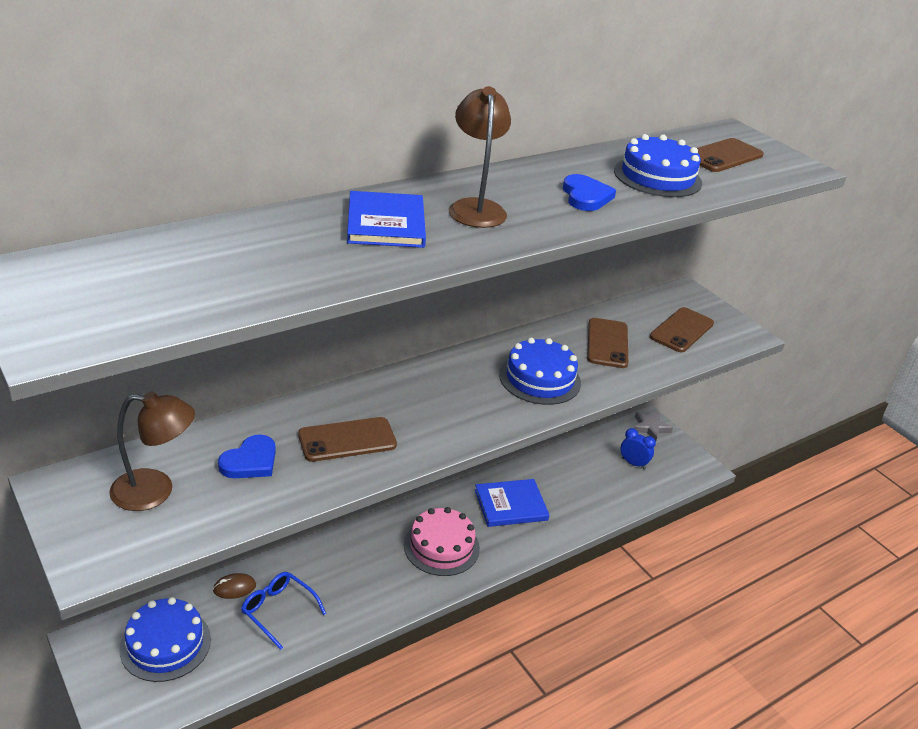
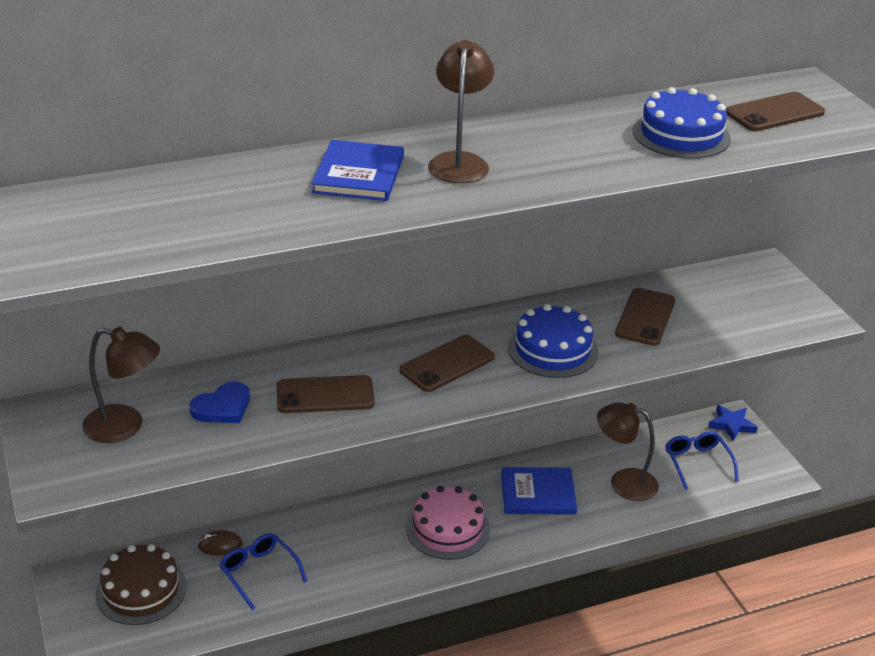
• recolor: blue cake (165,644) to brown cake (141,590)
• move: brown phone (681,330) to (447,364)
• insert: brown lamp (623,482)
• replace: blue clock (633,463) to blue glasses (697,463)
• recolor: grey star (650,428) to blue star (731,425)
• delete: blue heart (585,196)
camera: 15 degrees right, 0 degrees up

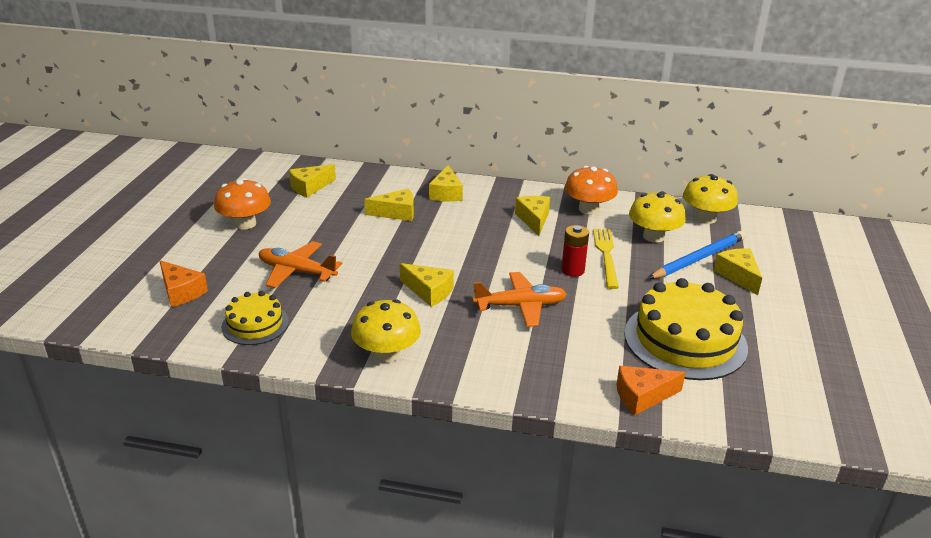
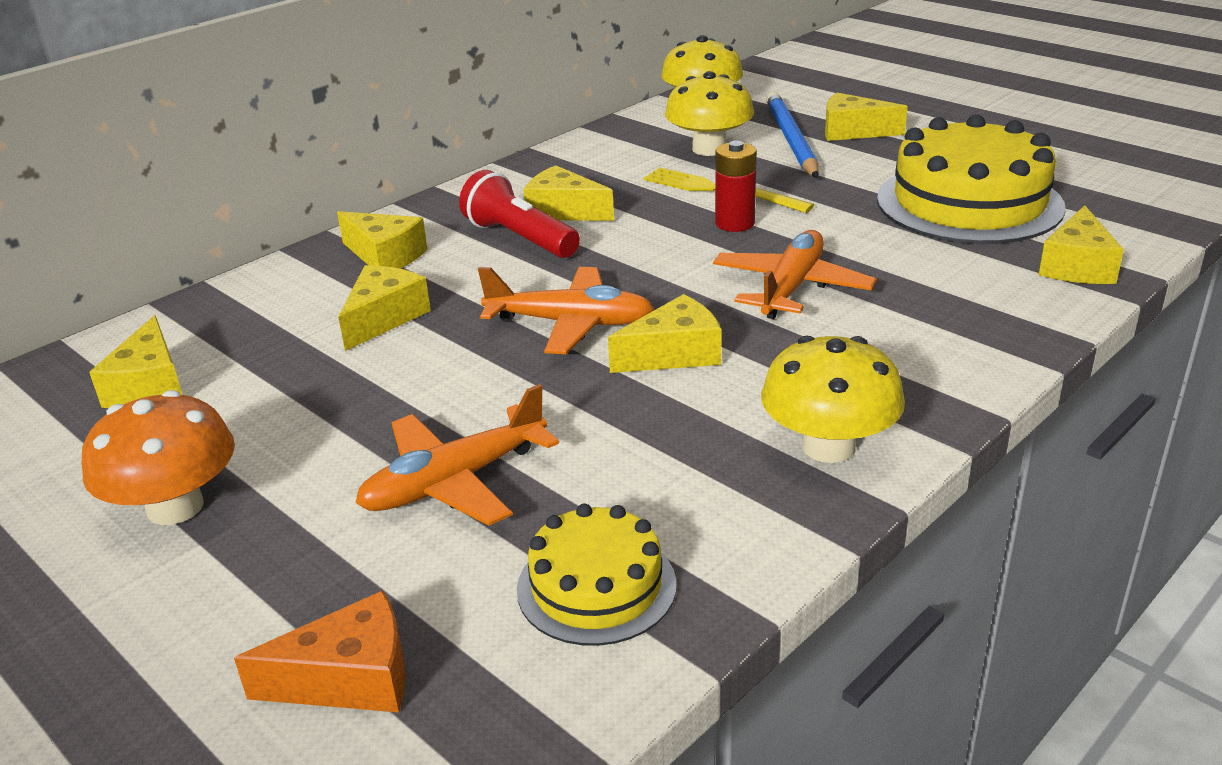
• insert: red flashlight (519,238)
• insert: orange plane (570,323)
• recolor: orange cheese (642,396) to yellow cheese (1077,266)
• delete: orange mushroom (588,209)
camera: 55 degrees left, 0 degrees up

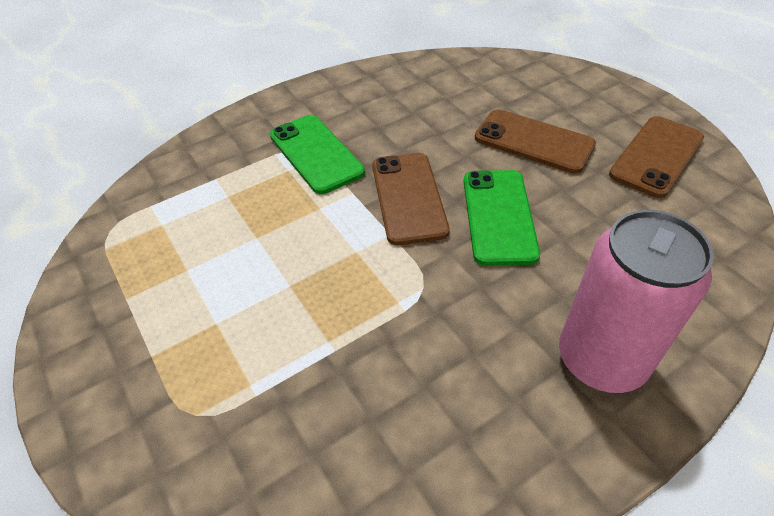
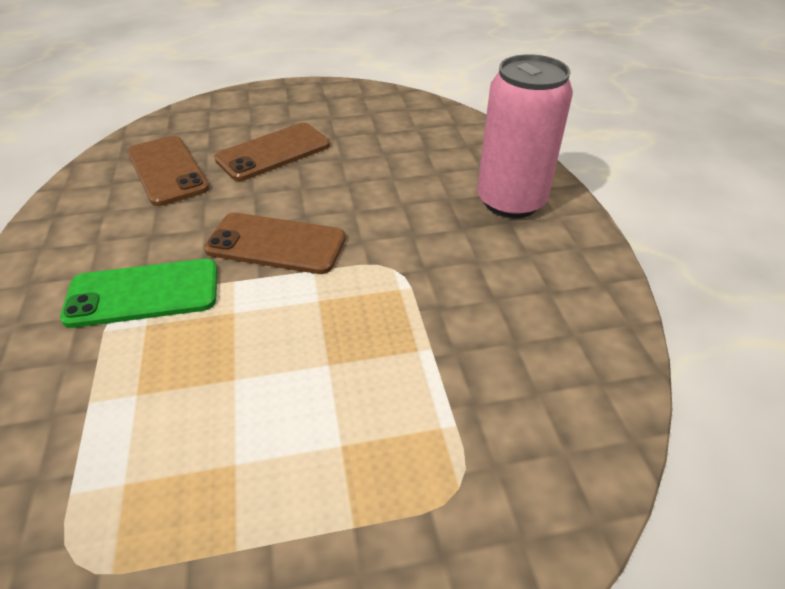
• move: brown phone (656,156) to (167,170)
• delete: green phone (499,216)
camera: 70 degrees left, 5 degrees down

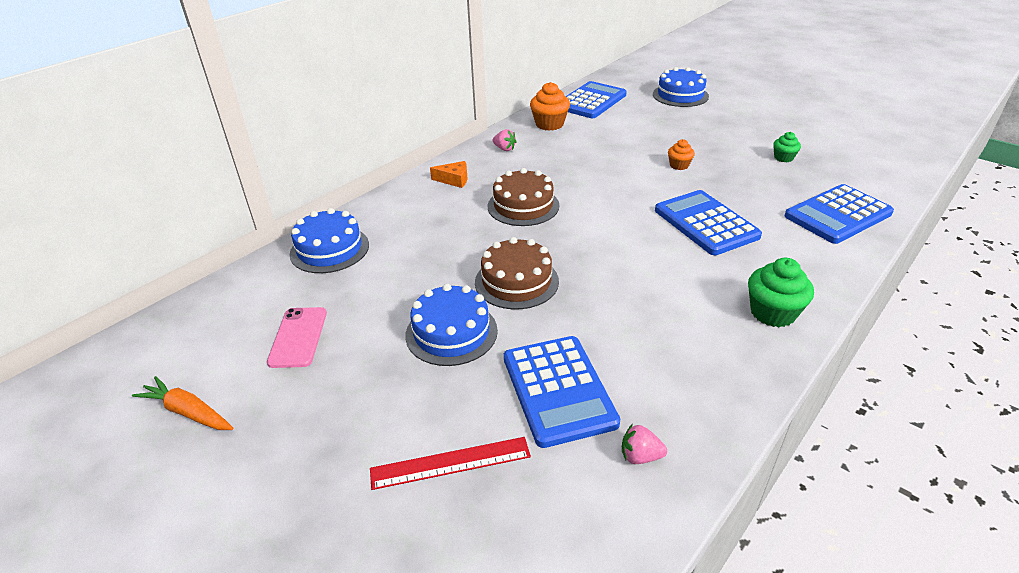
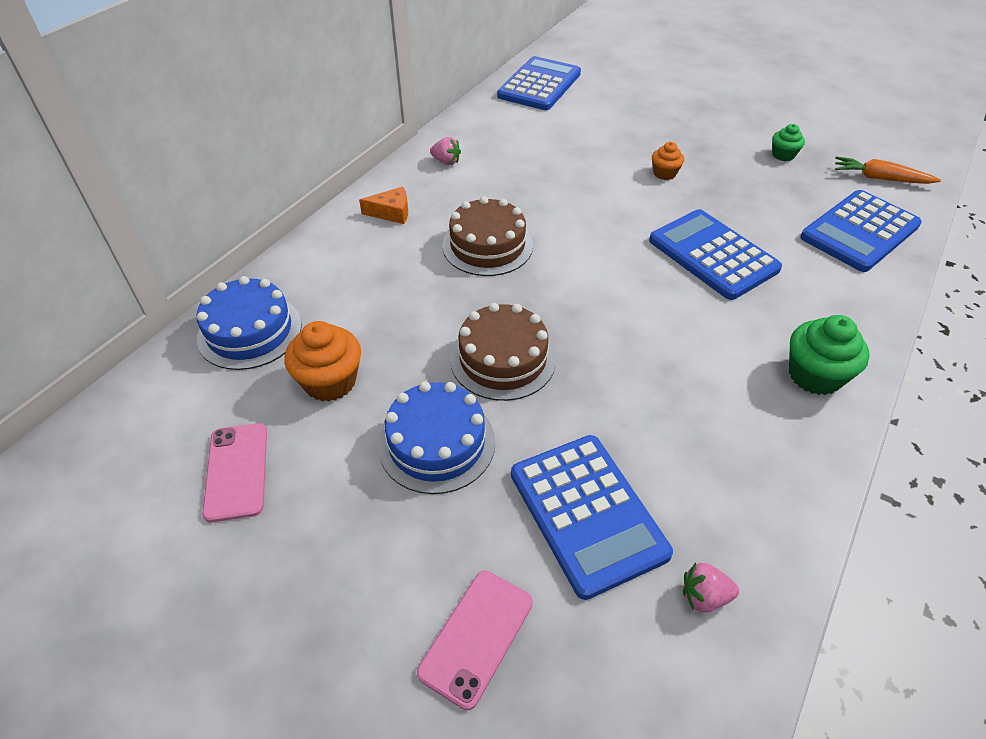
• move: orange cupcake (549,124) to (330,381)
• replace: red ruler (450,462) to pink phone (476,637)
• move: orange carrot (188,412) to (880,178)
• delete: blue cake (680,95)
camera: 10 degrees left, 10 degrees up

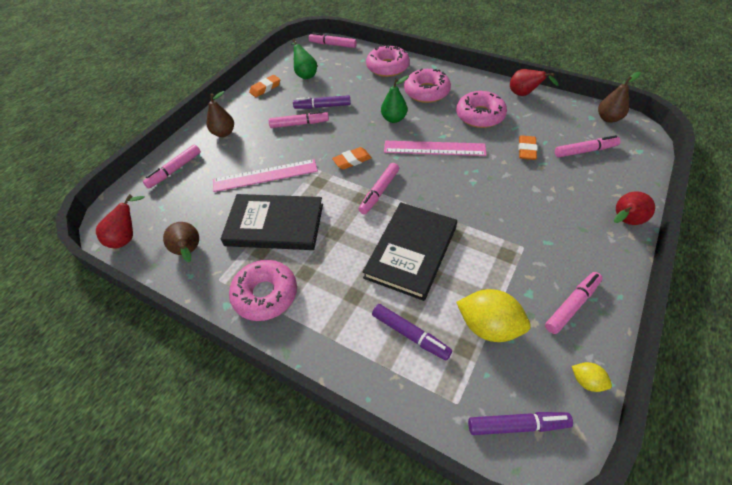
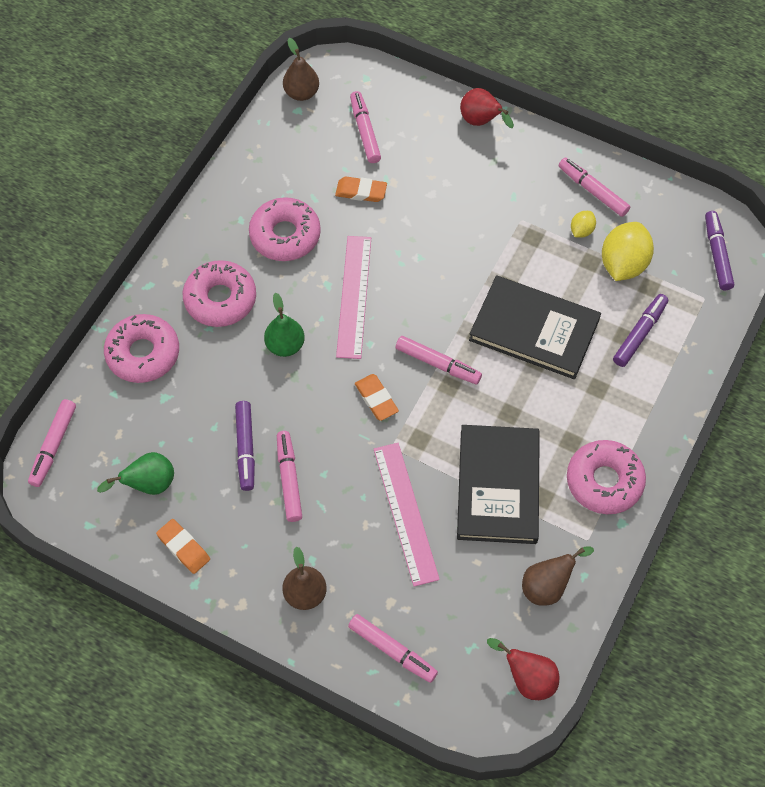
• move: yellow lemon (586,381) to (581,230)
• delete: red pear (524,94)
camera: 95 degrees left, 10 degrees up

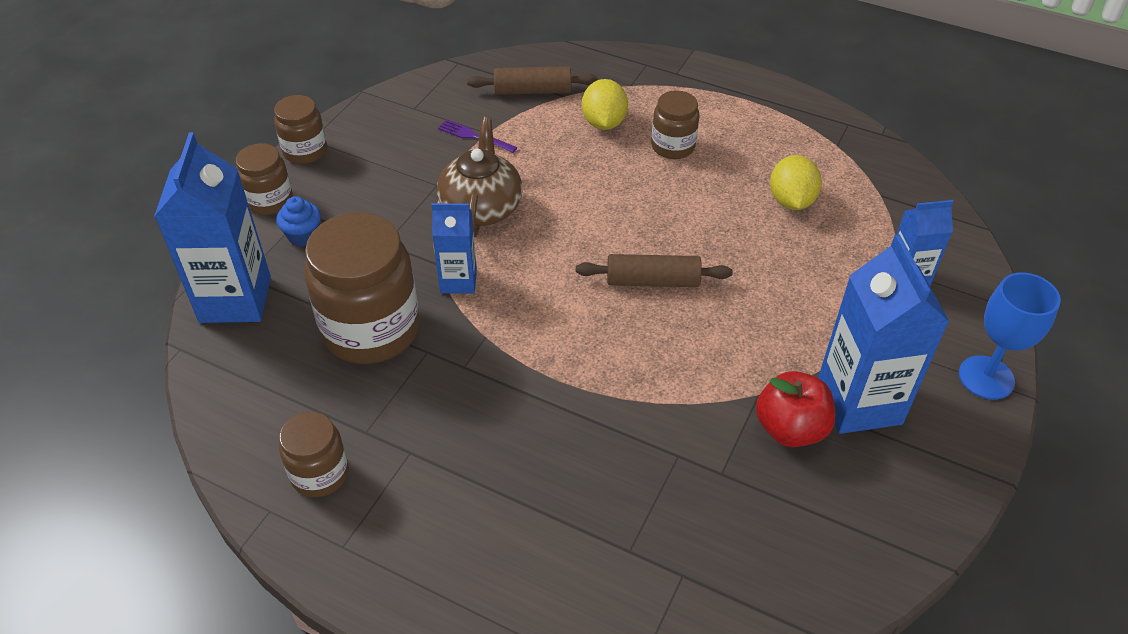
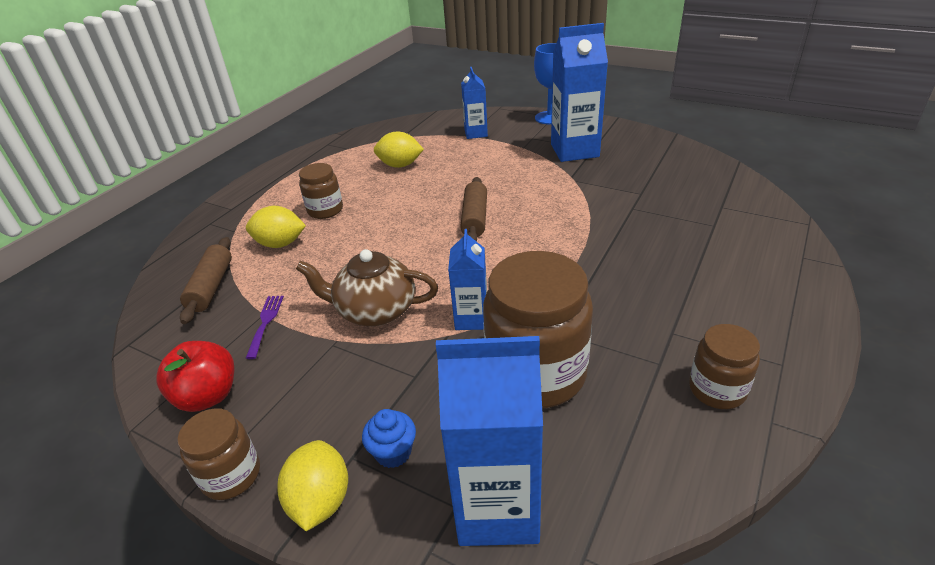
• move: red apple (790,429) to (208,396)
• rotate: purple fork (474,136) = (265,323) 150 degrees clockwise
• replace: brown jar (270,201) to yellow lemon (320,501)
camera: 85 degrees left, 10 degrees down

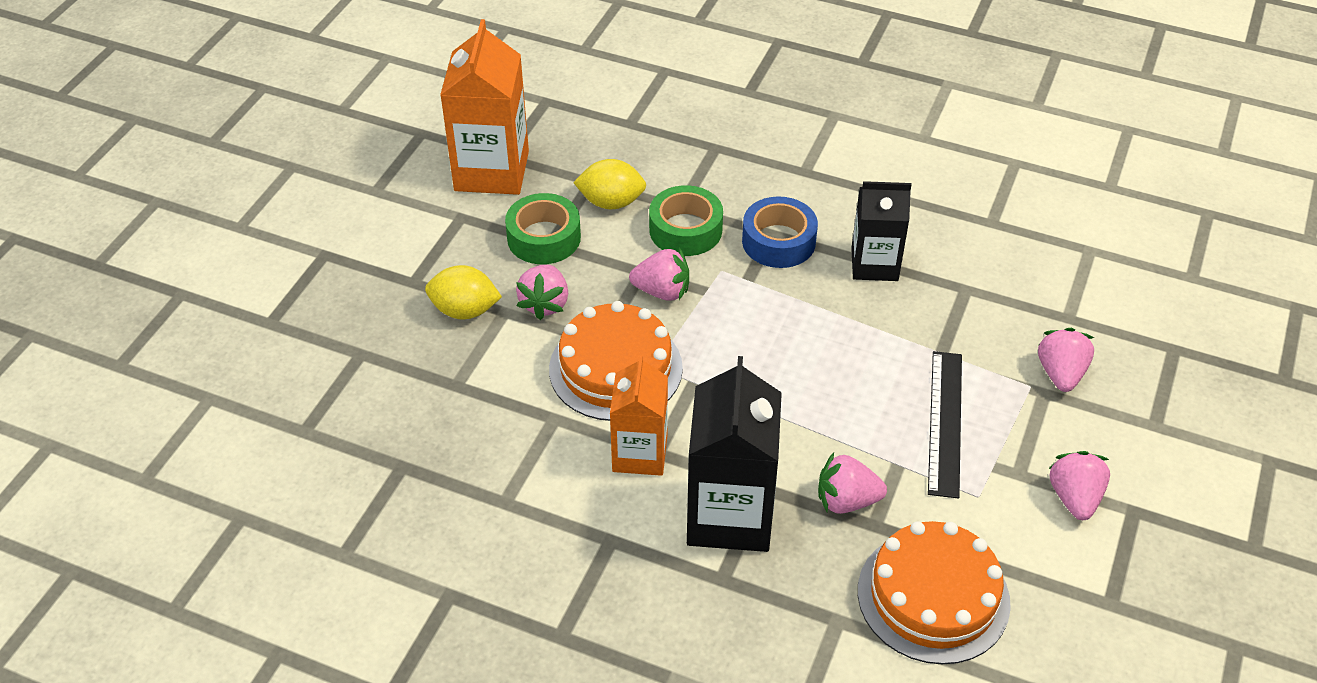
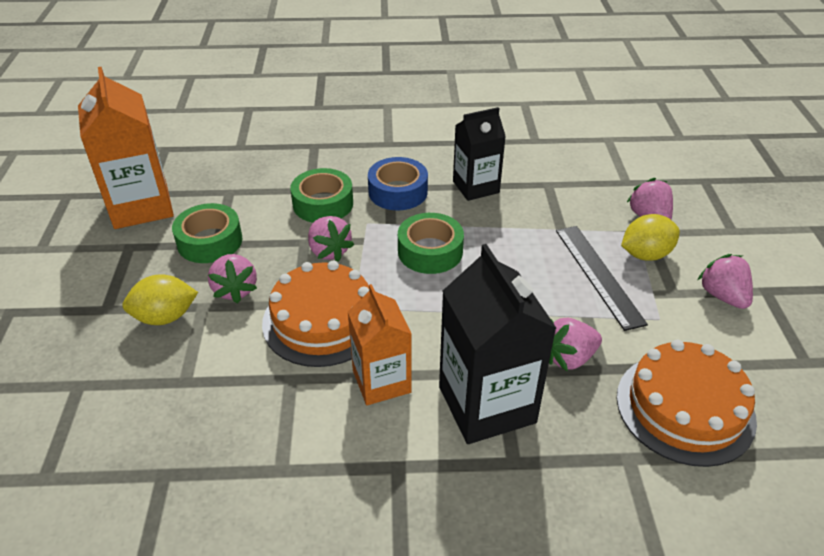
• rotate: pink strawberry (662,291) = (329,251) 75 degrees clockwise
• insert: green tape (430,251)
• move: yellow lemon (611,202) to (645,254)
camera: 25 degrees left, 5 degrees down

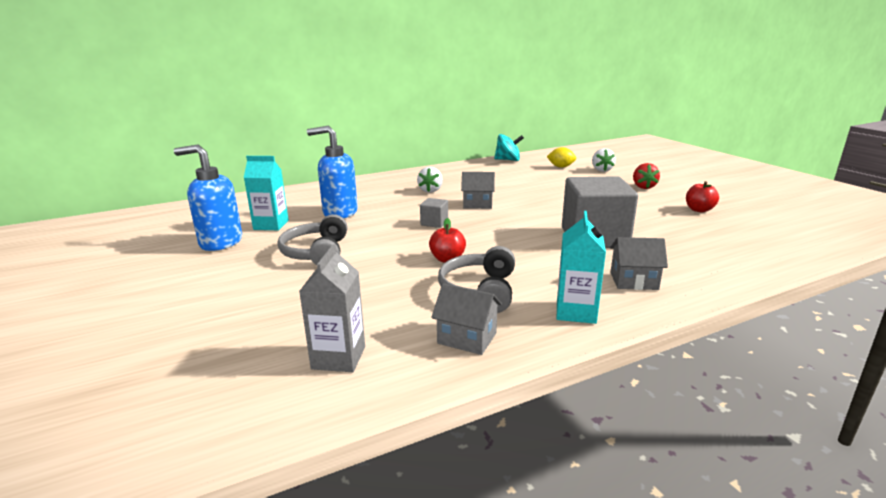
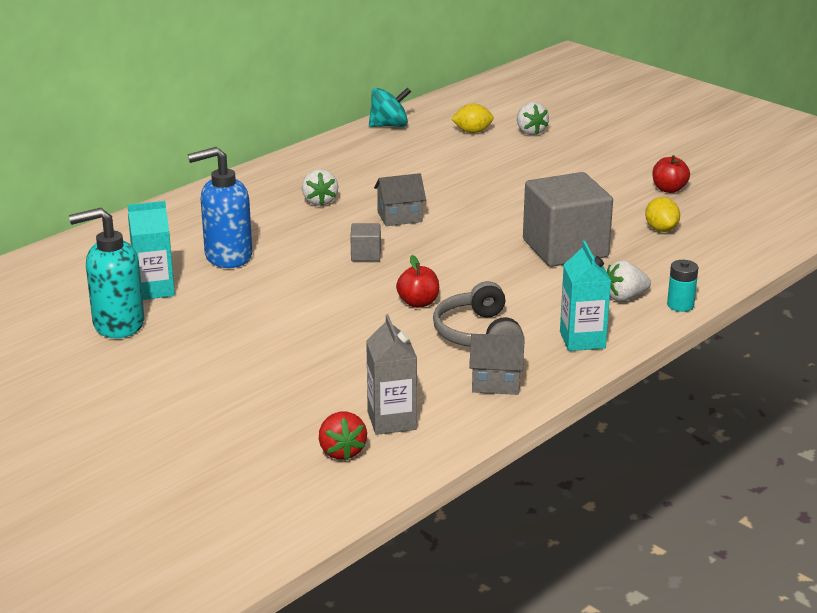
• recolor: blue soap dispenser (220,242) to turquoise soap dispenser (118,325)
• move: red strawberry (643,187) to (341,451)
• replace: grey house (633,281) to white strawberry (625,297)
• insert: yellow lemon (661,229)
• insert: turquoise battery (680,305)
• delete: grey headphones (316,252)
camera: 20 degrees left, 5 degrees up

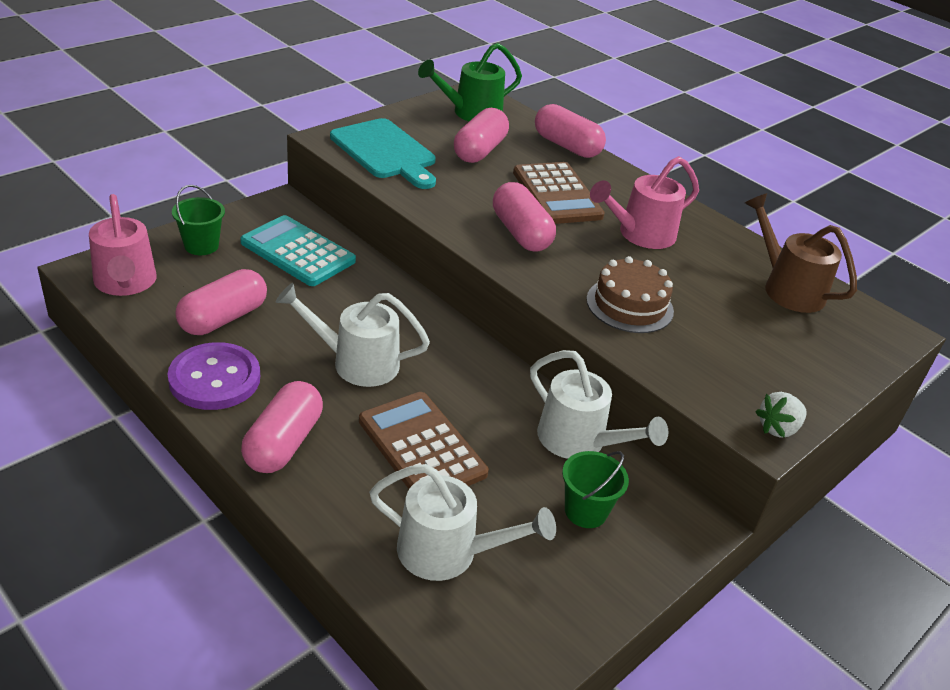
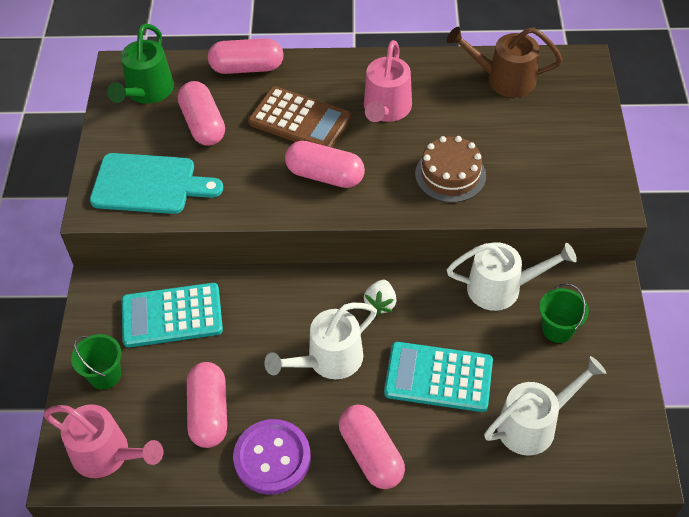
• move: white strawberry (778,428) to (380,304)
• recolor: brown calculator (422,447) to turquoise calculator (438,377)
camera: 40 degrees left, 15 degrees up

